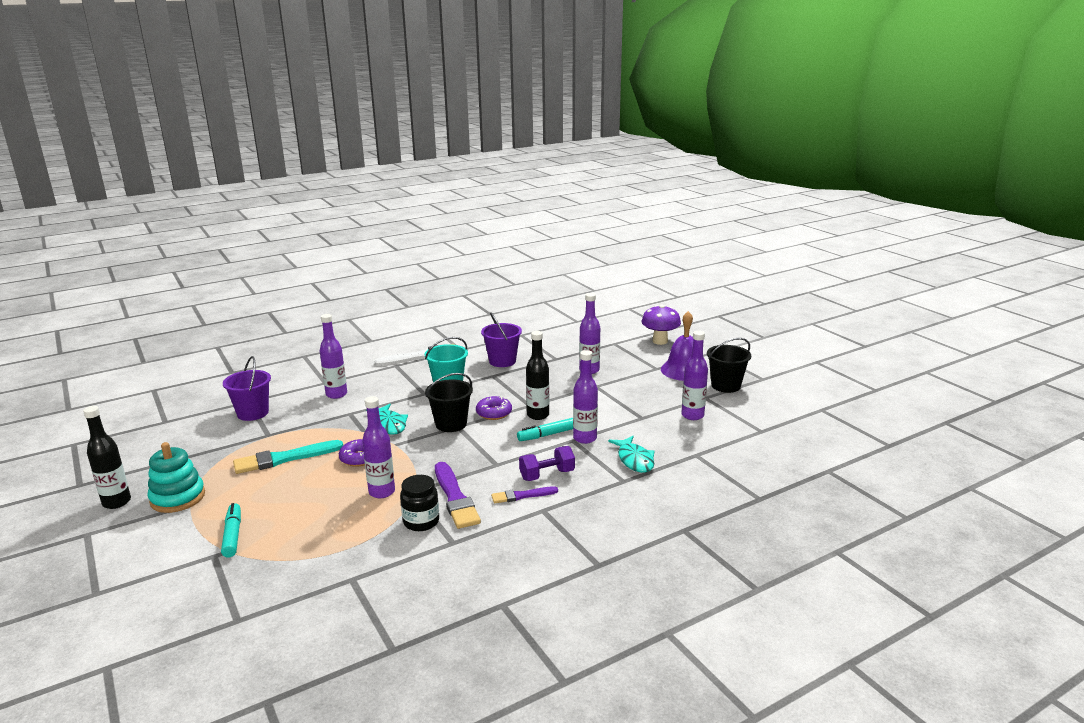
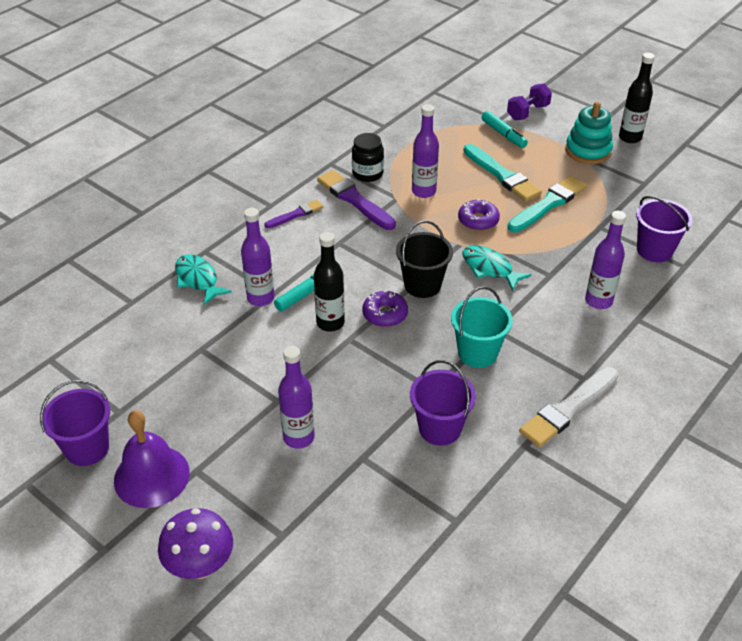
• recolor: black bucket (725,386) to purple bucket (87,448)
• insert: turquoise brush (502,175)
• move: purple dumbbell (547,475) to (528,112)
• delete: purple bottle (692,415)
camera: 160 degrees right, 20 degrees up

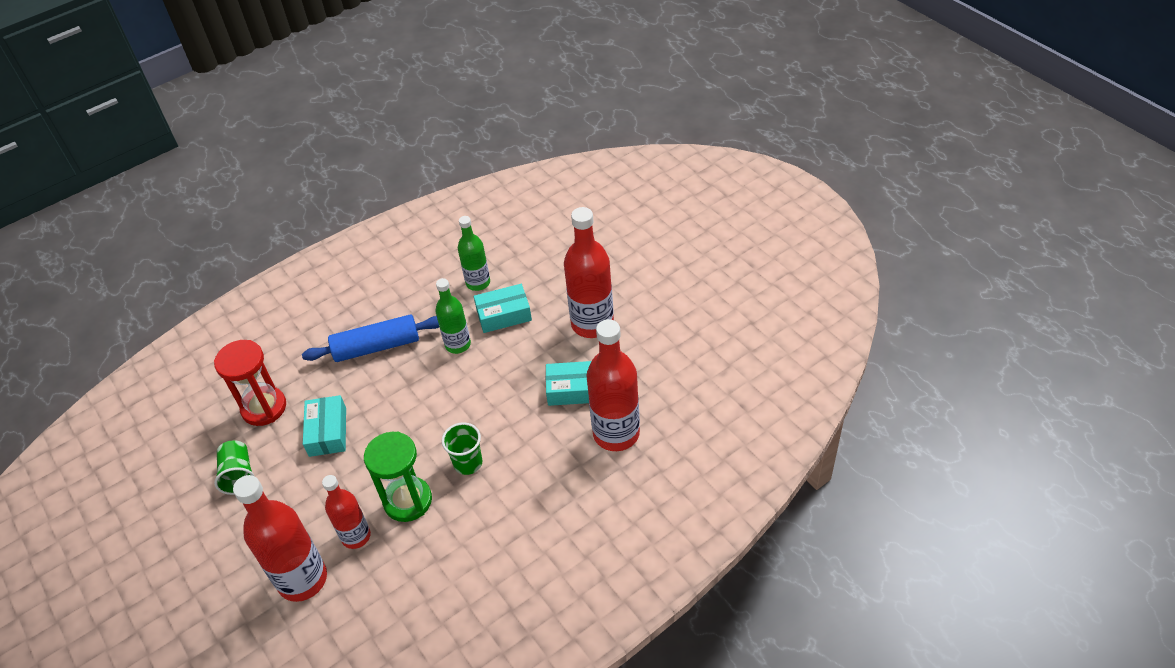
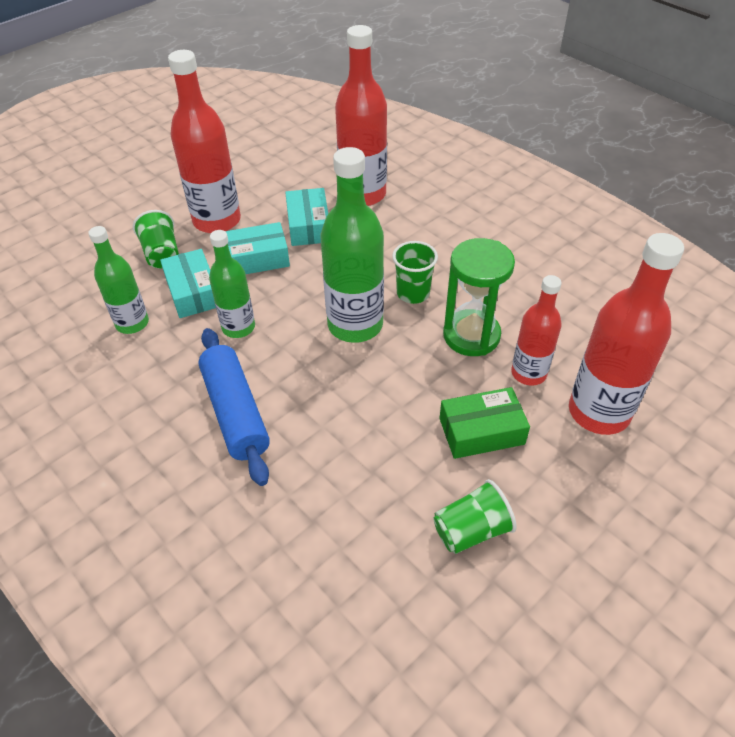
• insert: green cup (162,254)
• move: turquoise box (327,432) to (257,258)
• insert: green bottle (355,325)
• insert: green box (481,431)
• delete: red hourglass (264,408)
camera: 100 degrees left, 0 degrees up

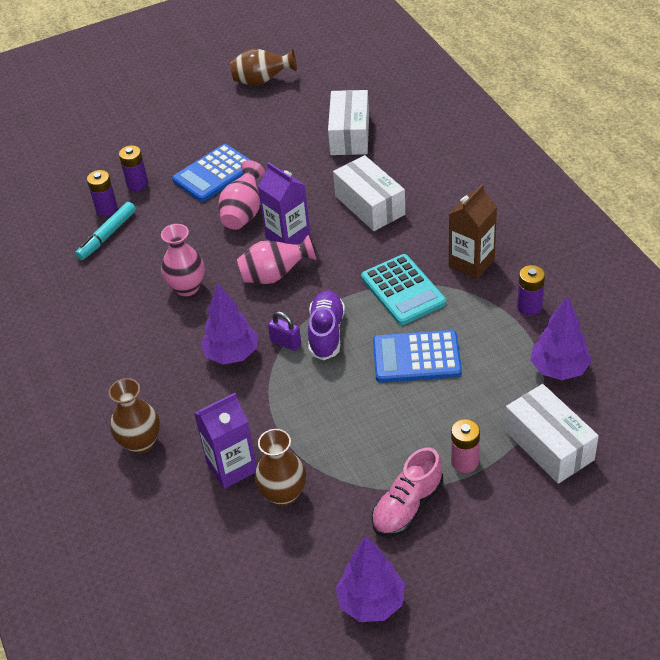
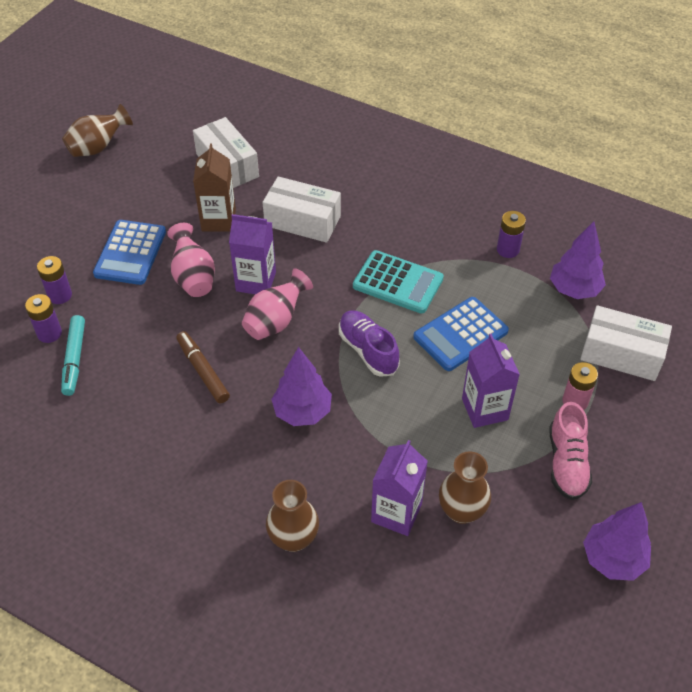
• replace: pink vase (187,287) to brown marker (203,371)
• move: brown carton (471,263) to (218,220)
• insert: purple carton (485,409)
• delete: purple padlock (286,342)
camera: 40 degrees left, 5 degrees up

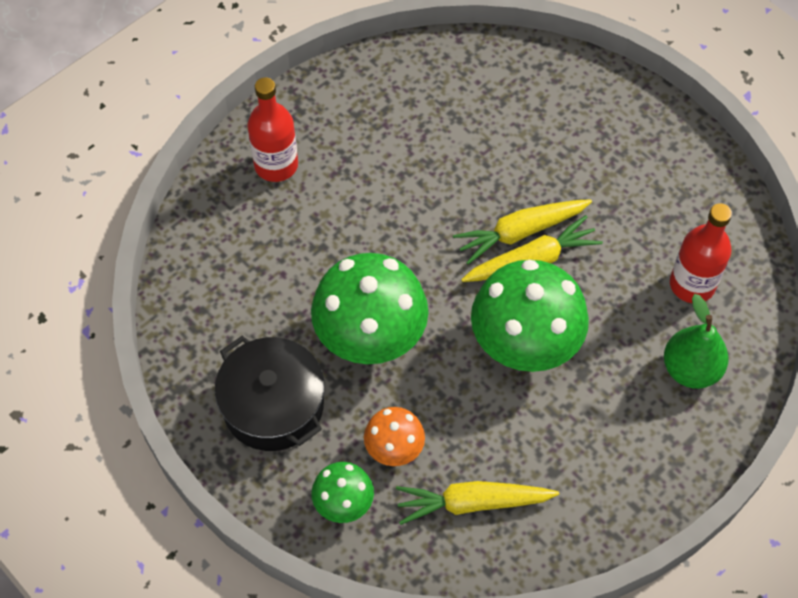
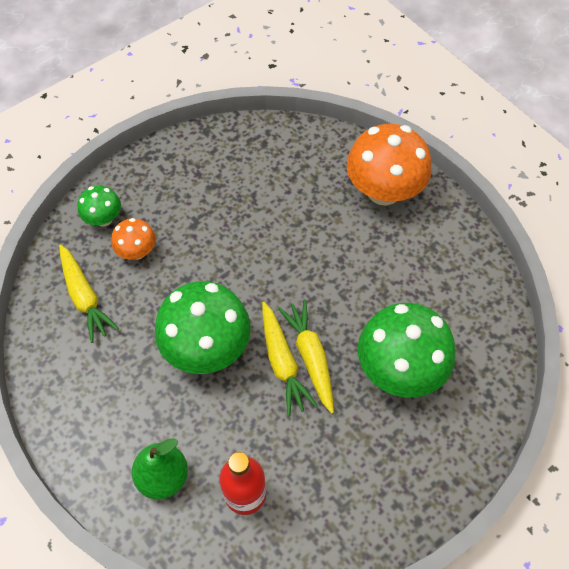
• rotate: yellow carrot (472,503) = (85,297) 150 degrees clockwise
• replace: red bottle (276,165) to orange mushroom (383,191)
• move: green mushroom (370,337) to (399,369)
• delete: black pot (273,405)
camera: 95 degrees right, 0 degrees up

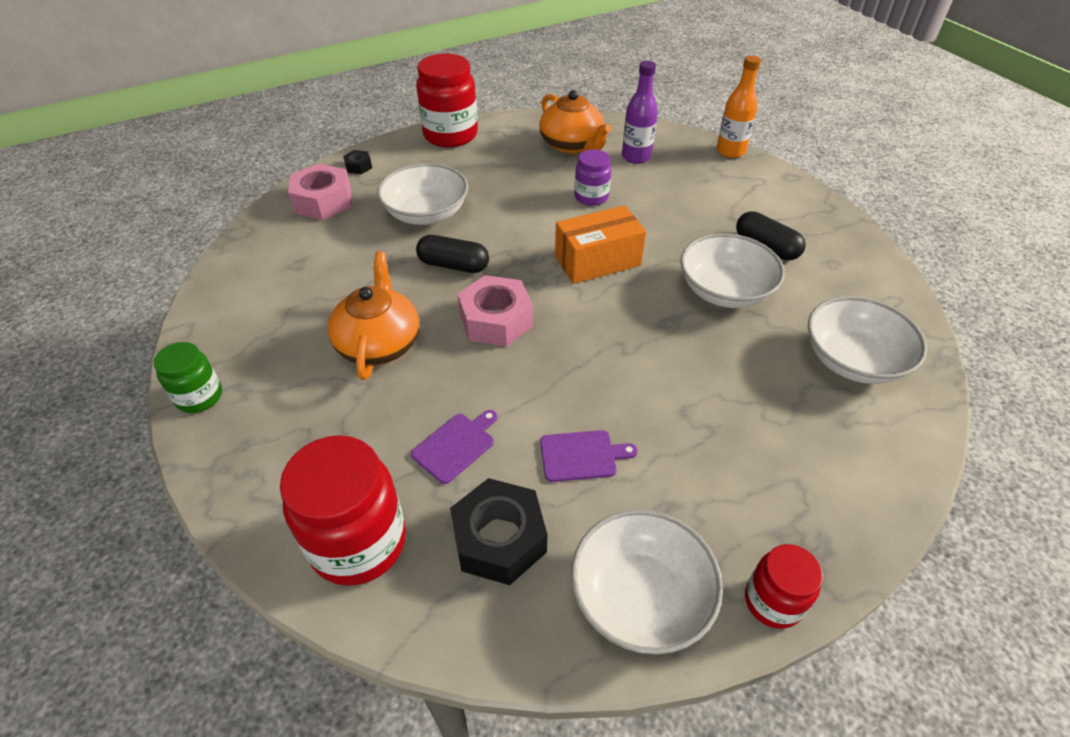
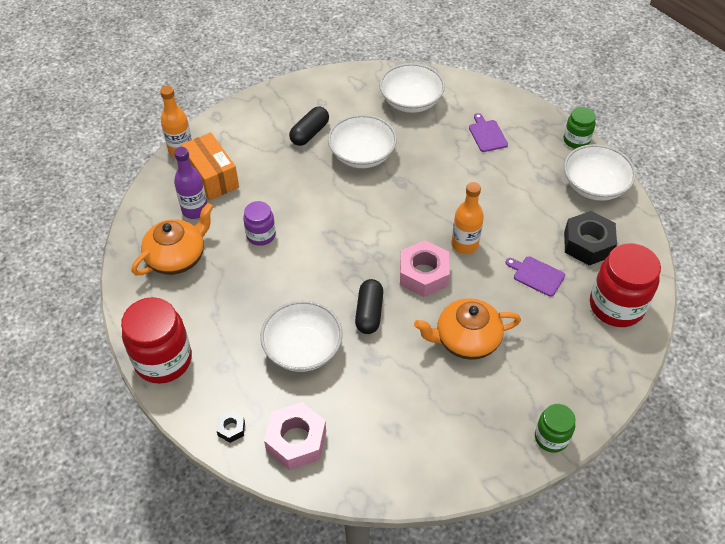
• move: orange box (597,261) to (212,177)
• insert: orange bottle (464,244)
• move: purple cutting board (581,456) to (487,134)
• recolor: red jar (772,601) to green jar (576,140)
camera: 100 degrees left, 5 degrees up

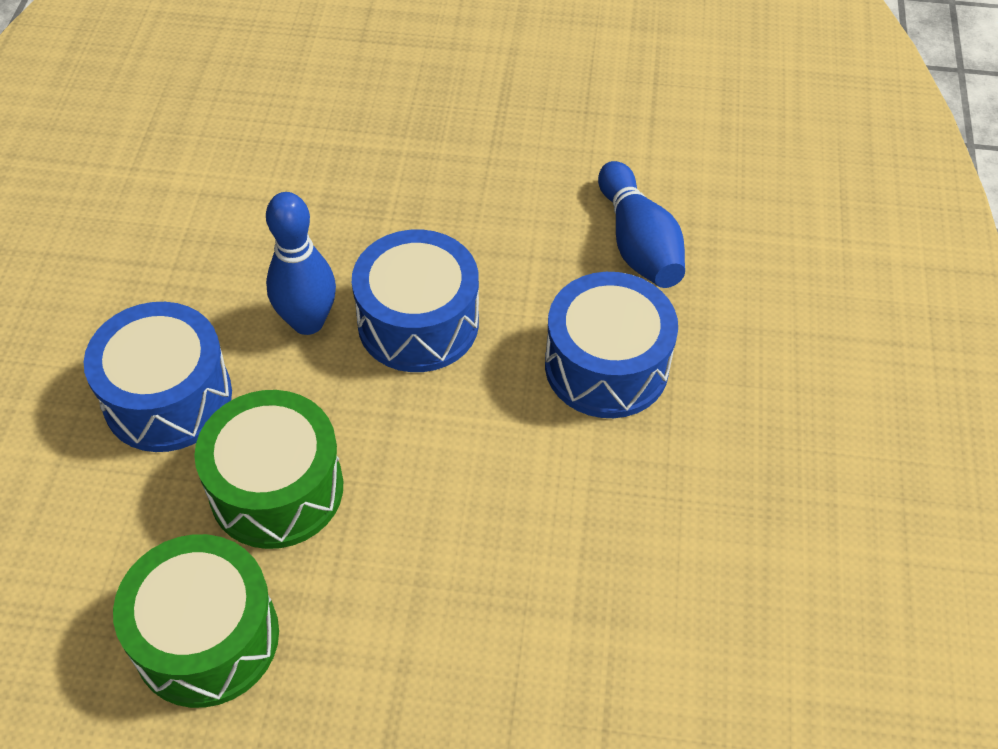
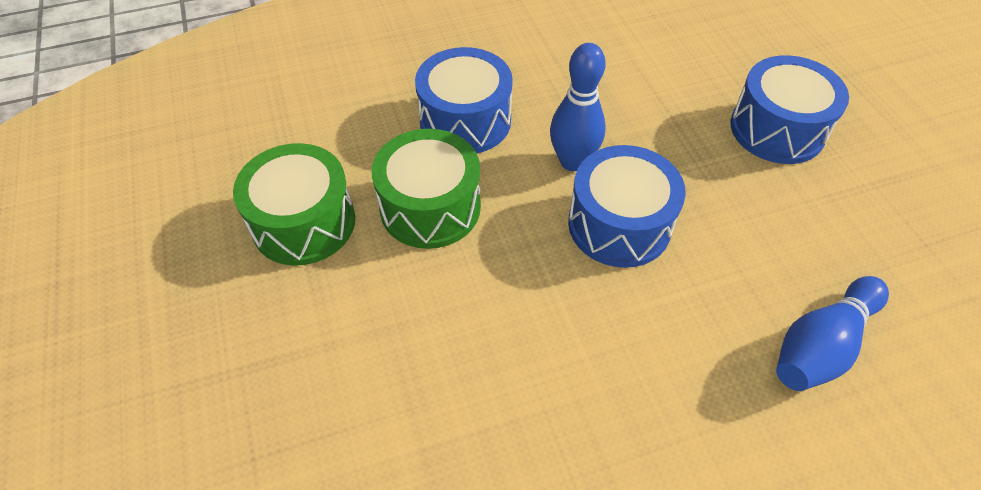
• move: blue drum (606,366) to (777,129)
camera: 65 degrees right, 0 degrees up

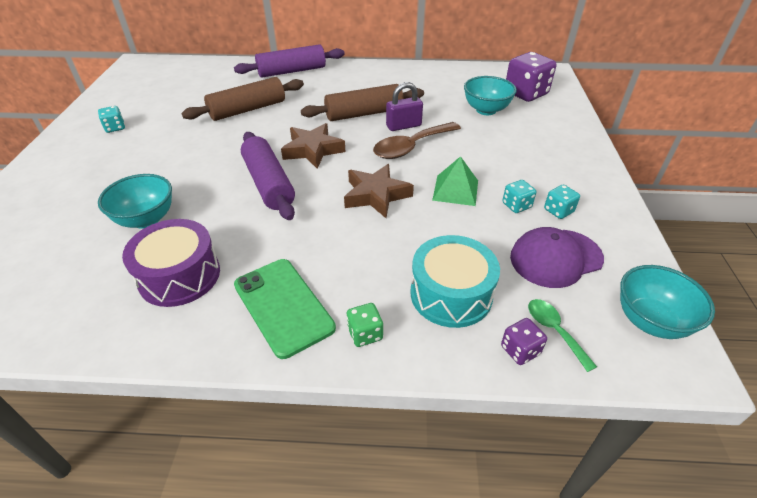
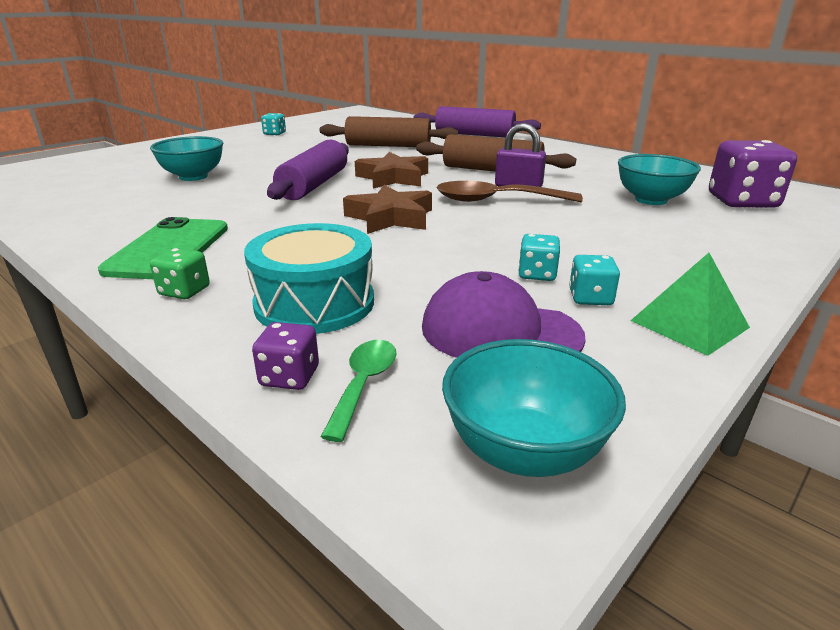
• move: green pyramid (455,190) to (689,324)
• delete: purple drum (179,275)
camera: 40 degrees right, 15 degrees down

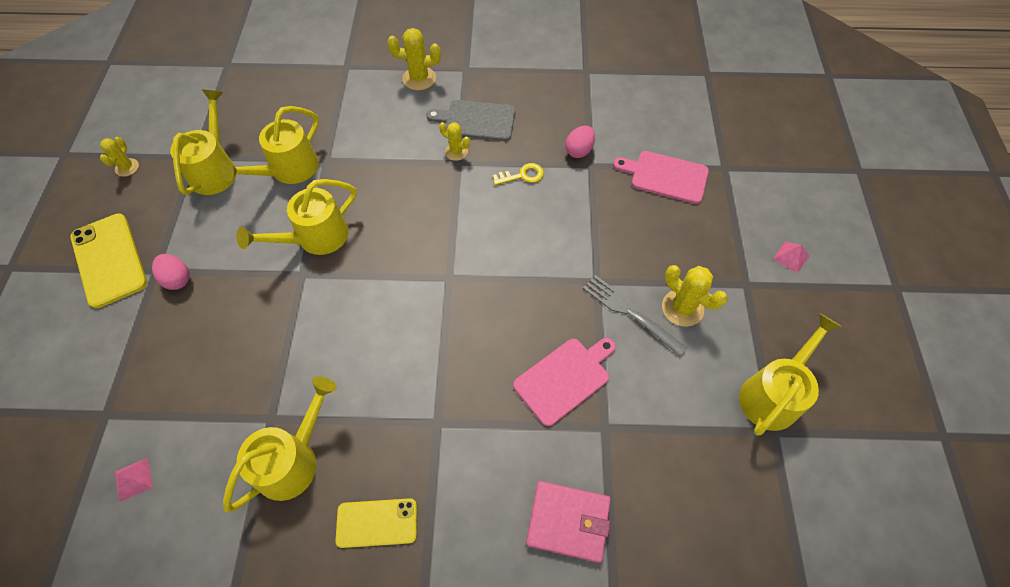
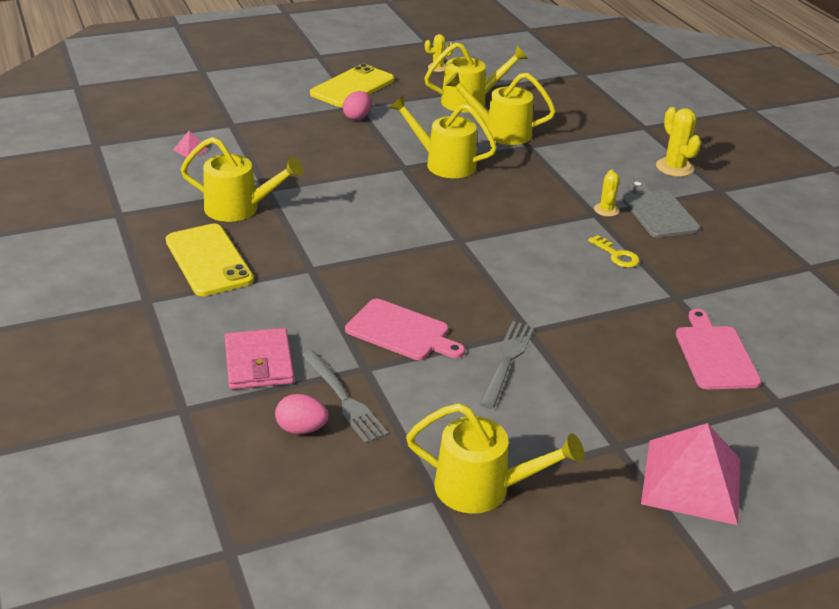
• resize: yellow phone (377,523) = (208,260) x1.58
• move: pink egg (579,150) to (301,429)
• insert: grey fork (344,399)
• resize: pink pyramid (791,257) = (691,481) x2.47
• delete: yellow cactus (682,308)
camera: 65 degrees right, 25 degrees down

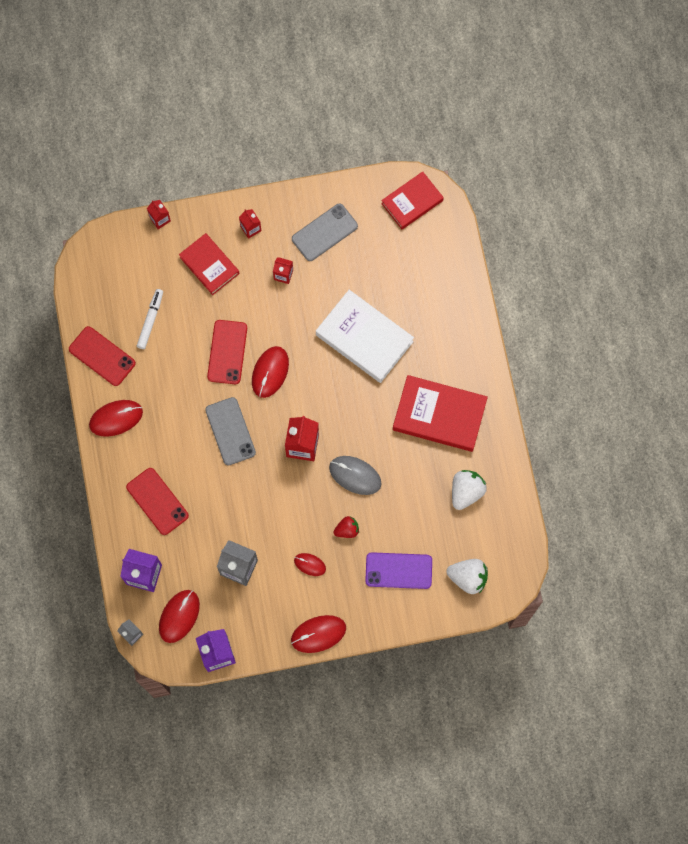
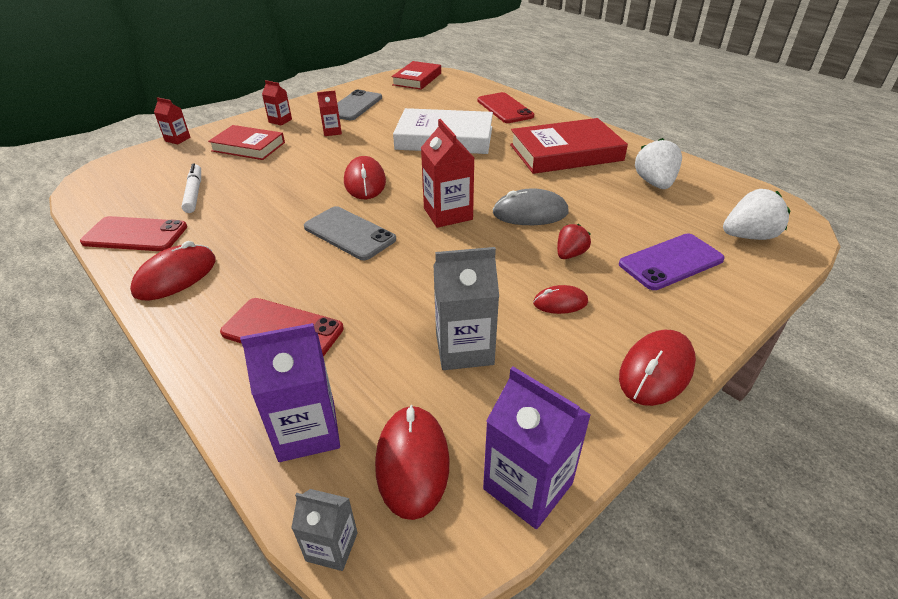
• move: red phone (227,352) to (505,108)
camera: 30 degrees left, 35 degrees down

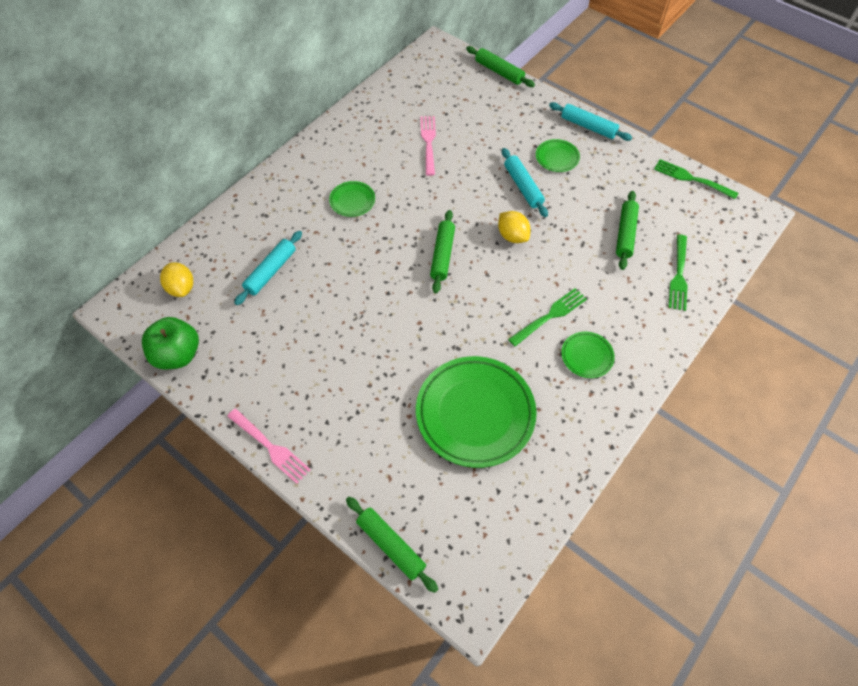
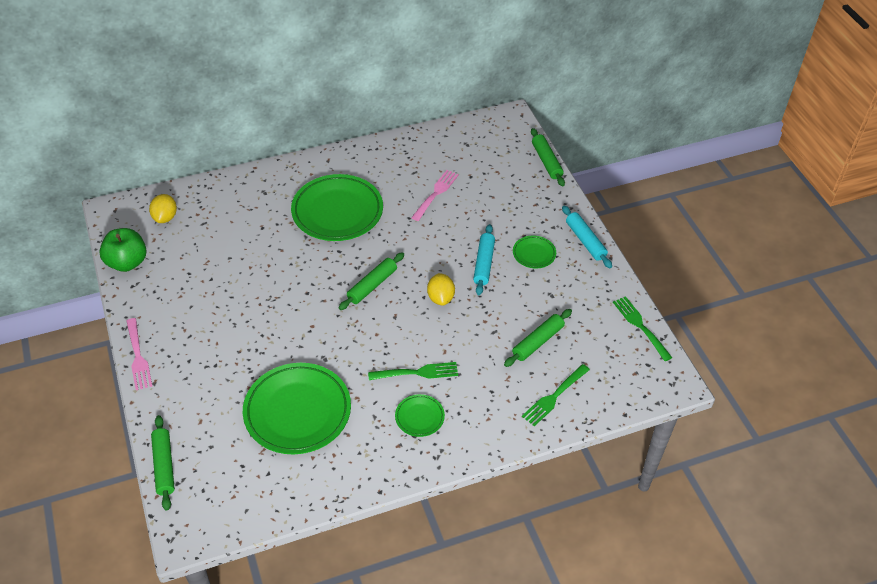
• resize: green plate (352,201) = (337,212) x2.17
• delete: turquoise rolling pin (270,271)
camera: 30 degrees right, 10 degrees down

